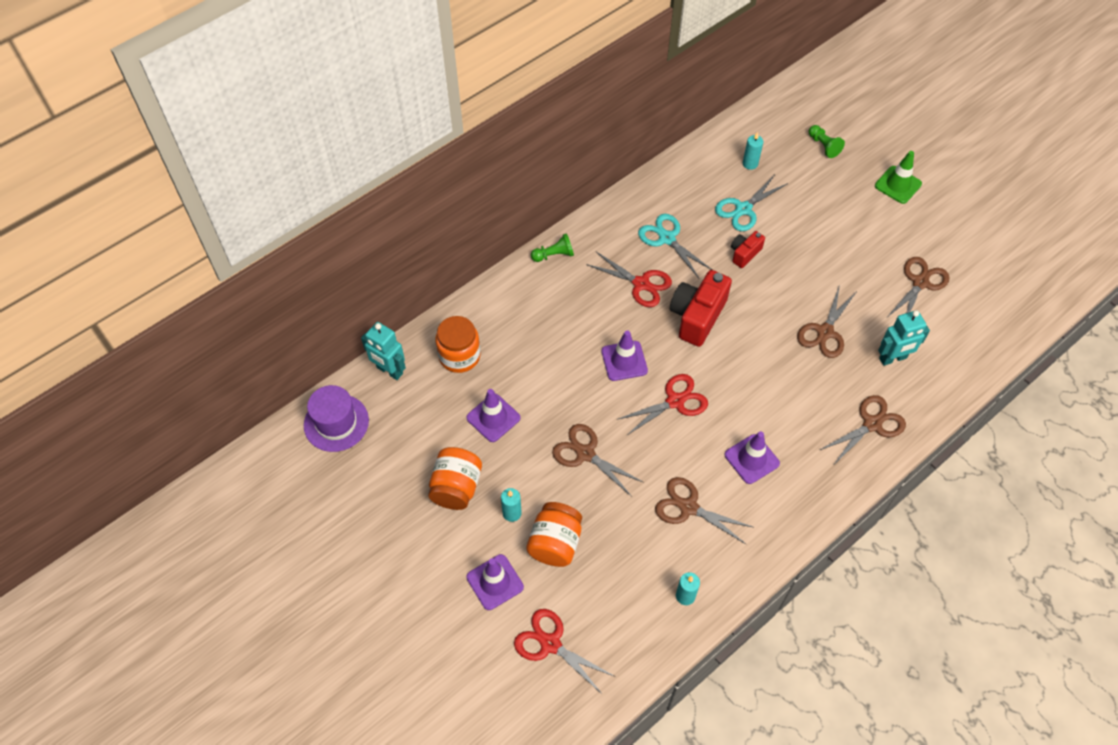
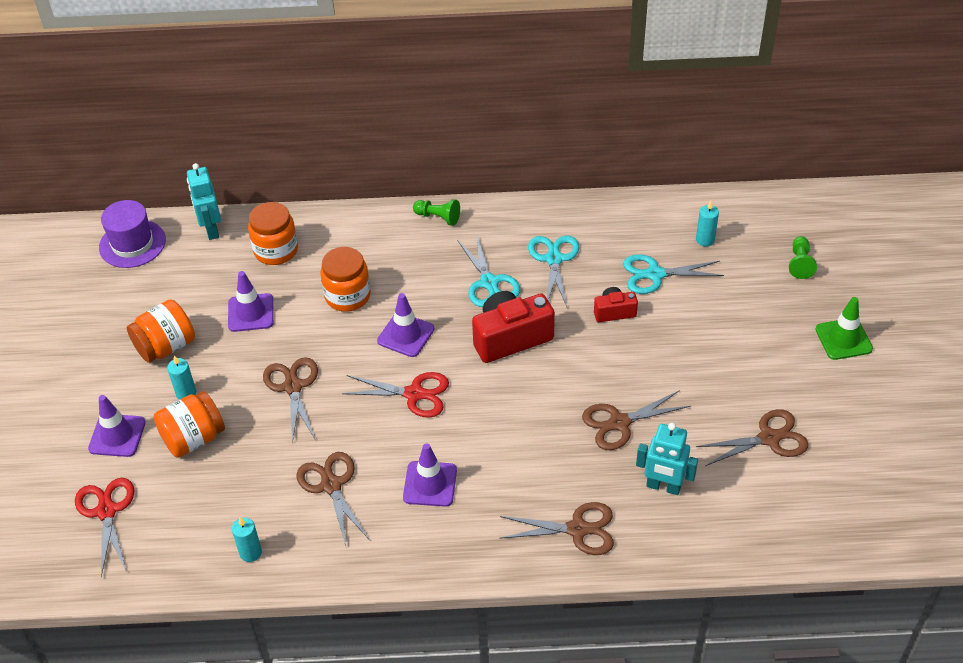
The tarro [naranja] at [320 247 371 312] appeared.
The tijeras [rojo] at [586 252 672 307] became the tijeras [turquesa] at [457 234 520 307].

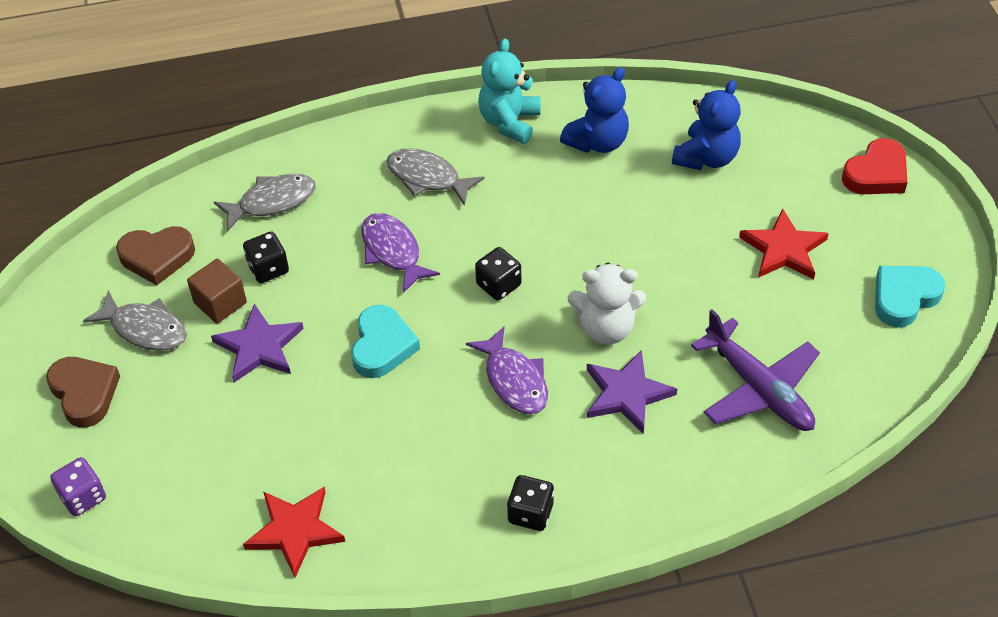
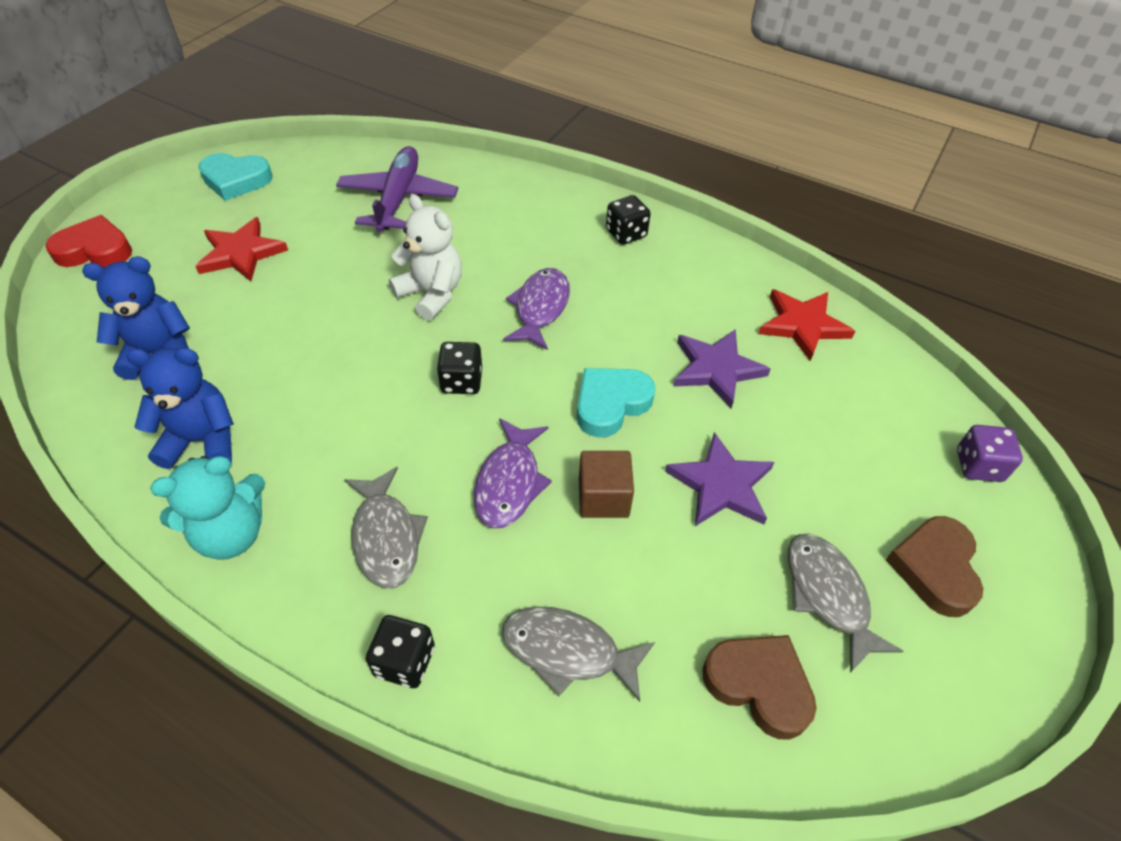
The cubo [marrón] moved from [187 259 247 323] to [579 451 634 518].
The dado [negro] moved from [243 232 289 283] to [366 615 435 688].
The estrella [morado] moved from [587 350 677 434] to [673 329 770 408].

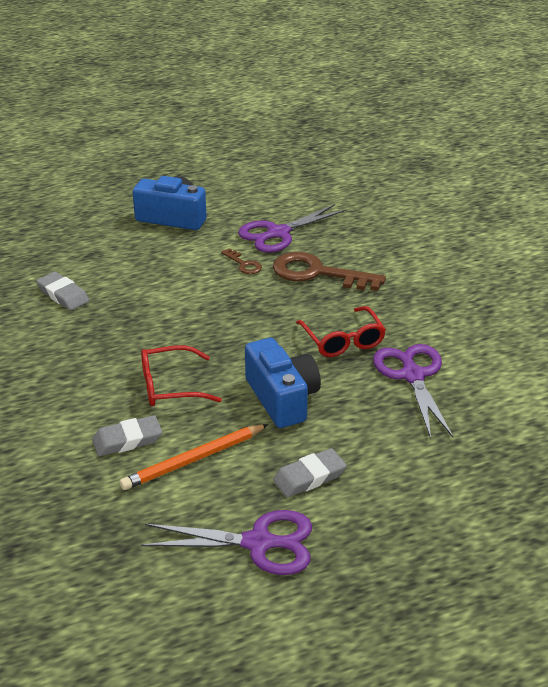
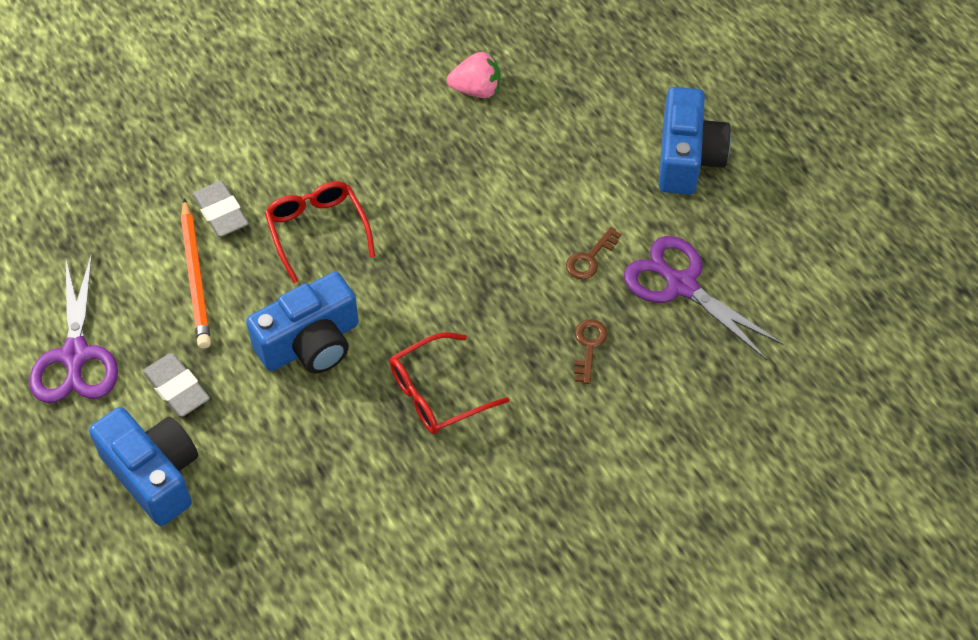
The tijeras [morado] at [373 344 453 439] disappeared.
The cámara [azul] at [89 407 198 526] appeared.
The goma de borrar [gris] at [36 272 89 310] was replaced by the fresa [rosa] at [447 52 500 98].
The lápiz [naranja] at [119 424 268 490] turned 150 degrees counterclockwise.
The llave [marrón] at [273 252 386 291] changed to 0.47 times the size.

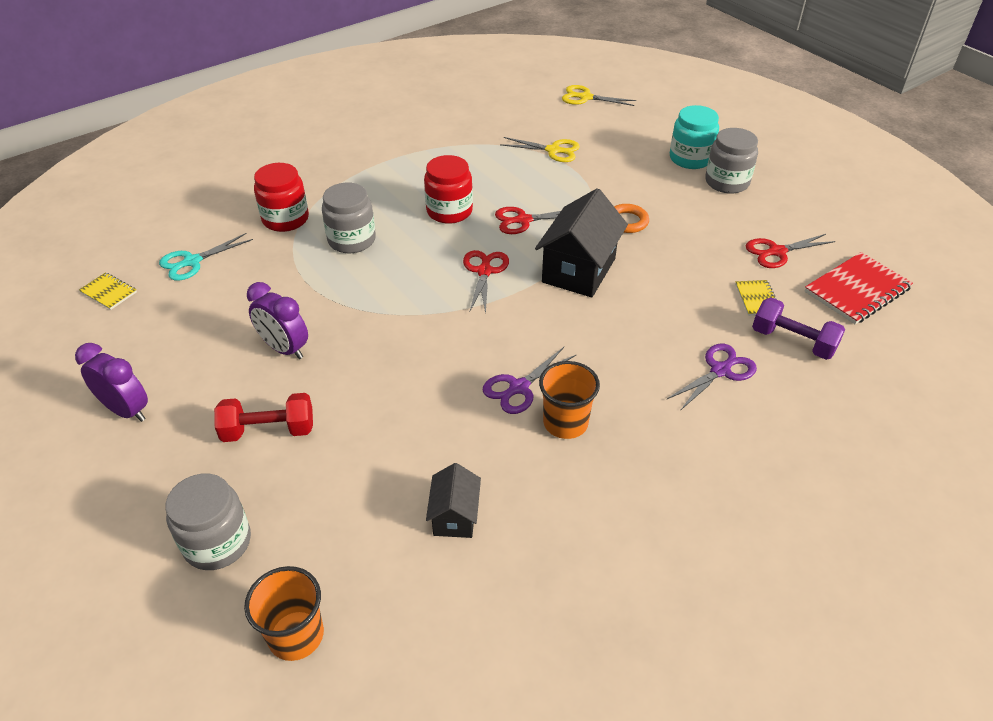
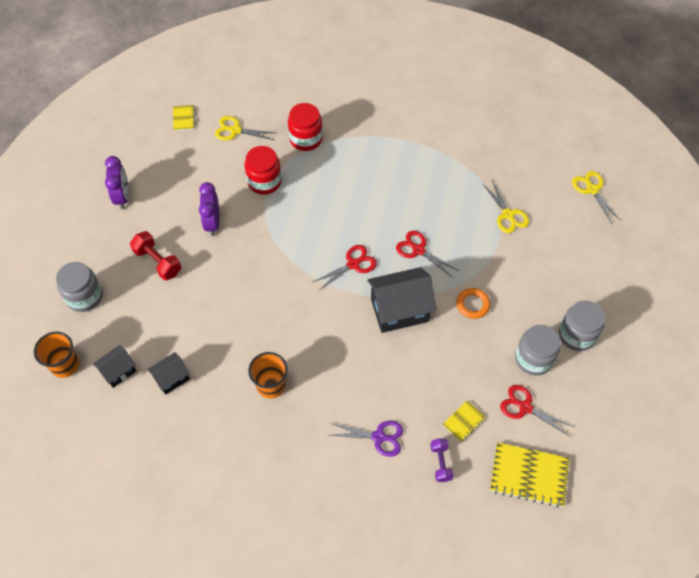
The tijeras [morado] at [482 347 577 414] disappeared.
The tarro [turquesa] at [670 105 719 169] disappeared.
The casa [negro] at [93 345 136 388] appeared.
The tarro [gris] moved from [322 183 376 253] to [515 325 560 376].
The tarro [rojo] moved from [424 155 473 224] to [244 146 282 195].
The tijeras [turquesa] at [159 233 253 281] became the tijeras [amarillo] at [215 116 276 141].
The cuaderno [rojo] at [804 252 913 324] became the cuaderno [amarillo] at [490 442 570 507].
The mancuerna [morado] at [752 298 845 360] changed to 0.66 times the size.

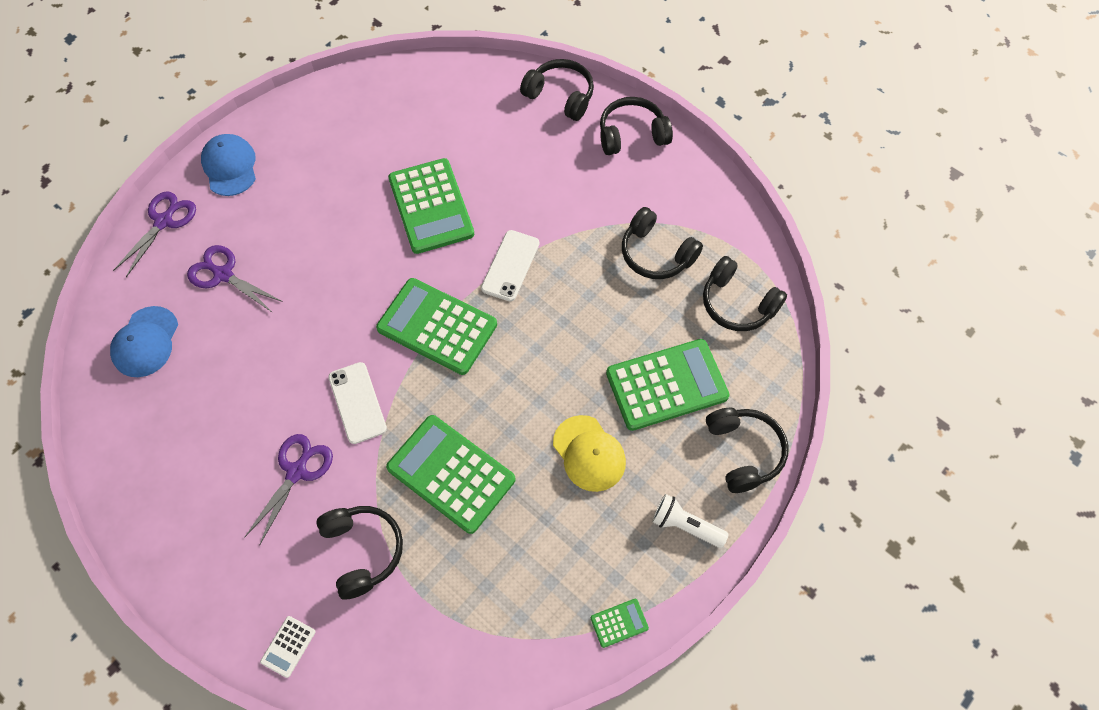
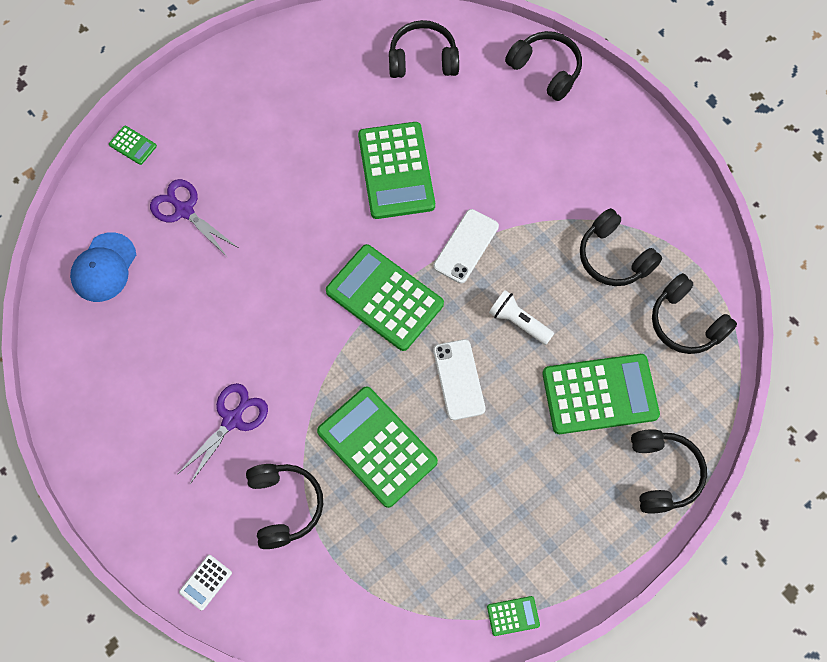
The gorra [azul] at [201 134 256 196] disappeared.
The gorra [amarillo] at [553 415 626 492] disappeared.
The móvil [blanco] moved from [328 362 387 444] to [433 339 486 420].
The auriculares [negro] moved from [600 97 673 155] to [389 20 459 78].
The lámpara de mano [blanco] moved from [652 494 729 548] to [489 290 554 345].
The tijeras [morado] at [113 192 196 277] was replaced by the calculadora [verde] at [109 125 157 165].

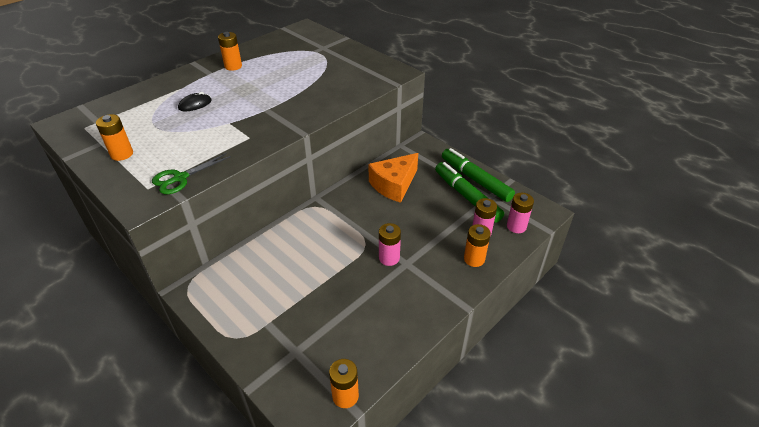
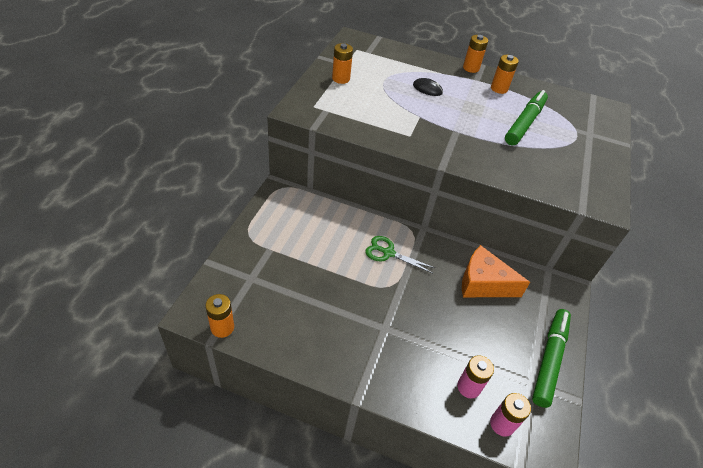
The pila [rosa] at [379 223 401 266] disappeared.
The tijeras [verde] moved from [152 153 231 194] to [365 236 435 273].
The rotulador [verde] moved from [435 162 504 223] to [505 90 548 145].
The pila [naranja] moved from [464 224 491 267] to [463 35 488 73].

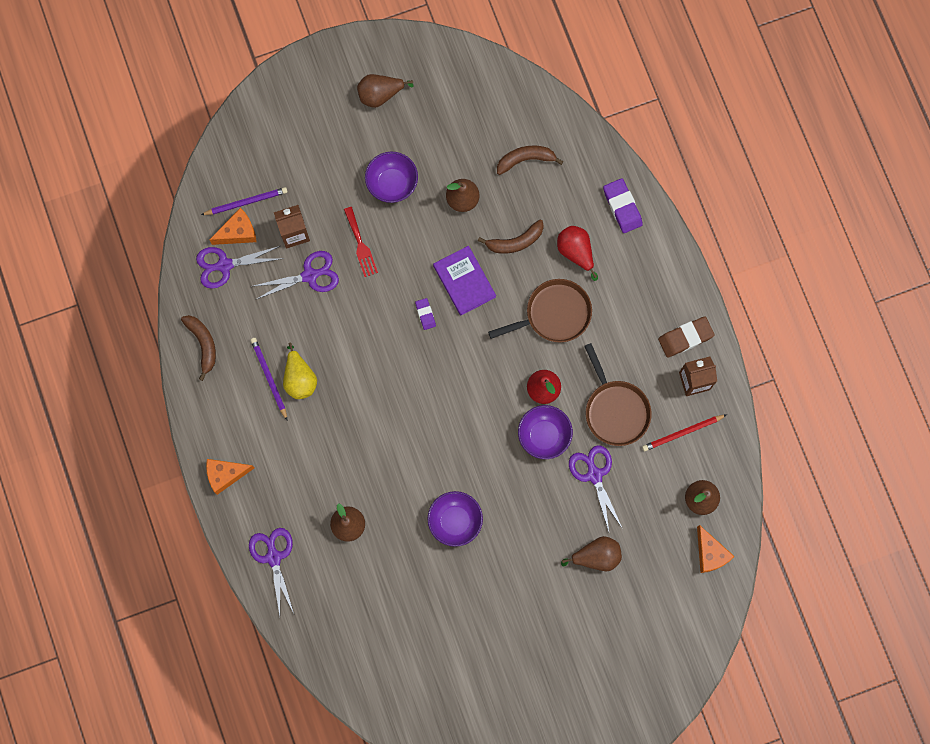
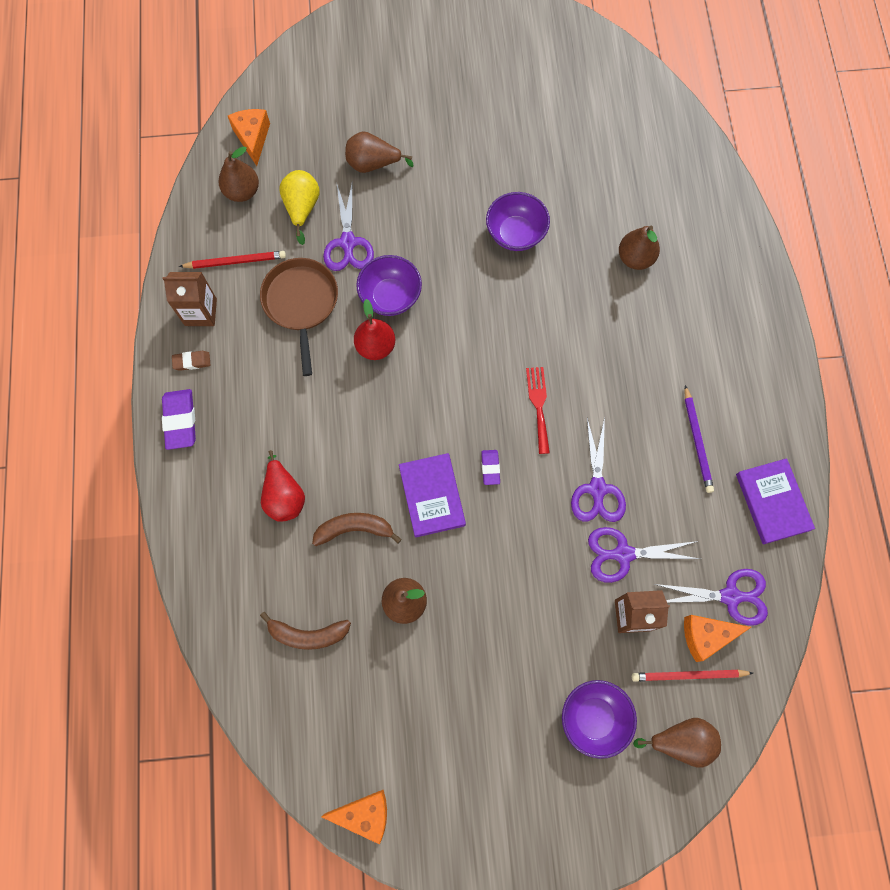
The sartén [marrón] at [488 279 592 342] disappeared.
The queso [naranja] moved from [206 459 254 495] to [321 790 387 845].
The tijeras [morado] moved from [249 528 294 616] to [571 417 626 522].
The pera [amarillo] moved from [283 343 317 399] to [279 170 320 245].
The tenedor [rojo] moved from [344 207 378 277] to [526 367 550 454].
The pera [marrón] moved from [357 74 414 108] to [633 718 721 768].
The cuenco [morado] moved from [365 152 418 203] to [562 680 637 759].
The goma de borrar [morado] moved from [603 178 643 233] to [162 389 196 450].
The plátano [marrón] at [181 315 216 381] was replaced by the libro [morado] at [736 458 815 544].
The lápiz [morado] at [201 187 288 215] became the lápiz [rojo] at [632 669 753 682].
The goma de borrar [marrón] at [658 317 715 357] changed to 0.57 times the size.

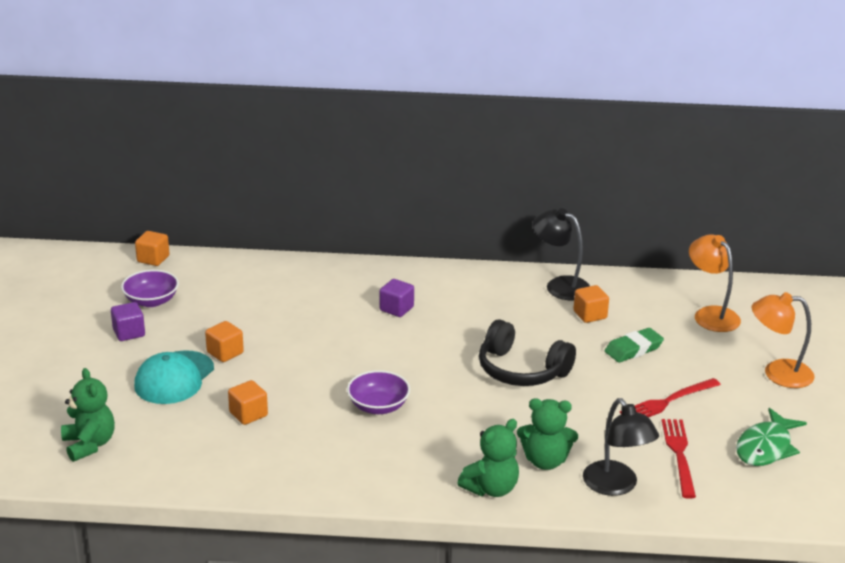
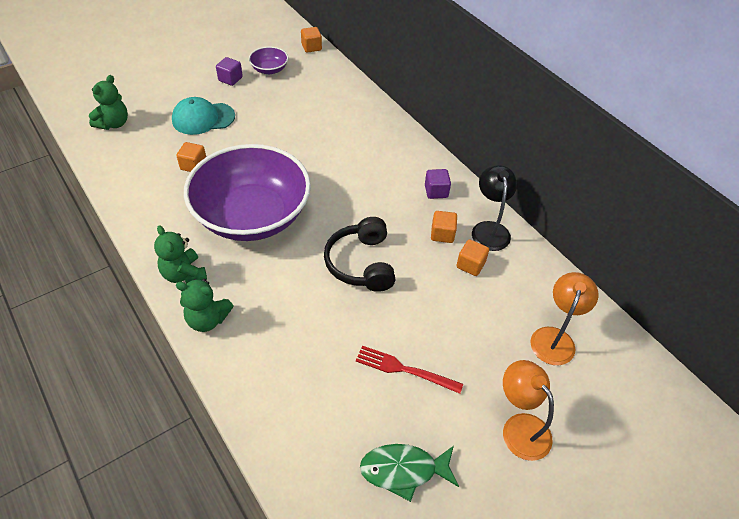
The lámpara [negro] at [583 398 659 496] disappeared.
The goma de borrar [verde] at [605 328 664 363] disappeared.
The tenedor [rojo] at [662 419 696 499] disappeared.
The cubo [naranja] moved from [205 321 244 362] to [431 211 457 243].
The cubo [morado] moved from [380 279 414 317] to [425 169 451 199].
The osito [verde] moved from [517 398 578 470] to [154 225 207 284].
The cuenco [morado] at [347 370 410 414] changed to 2.47 times the size.

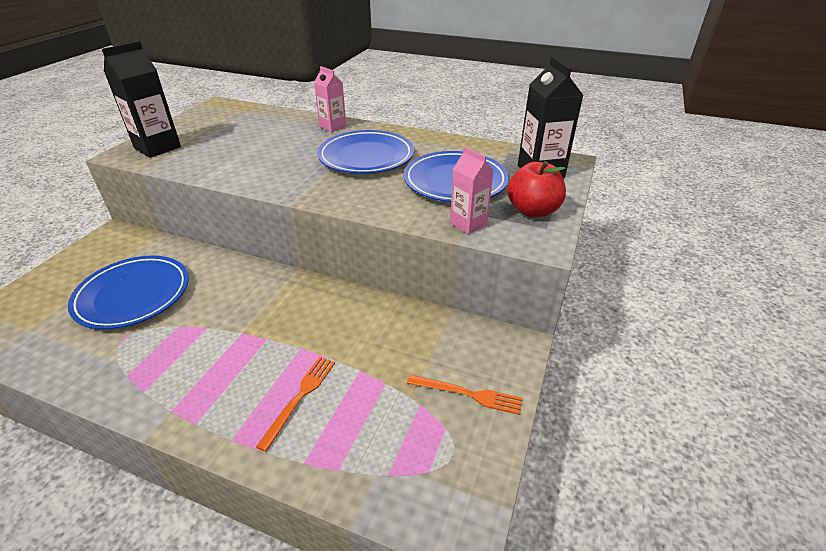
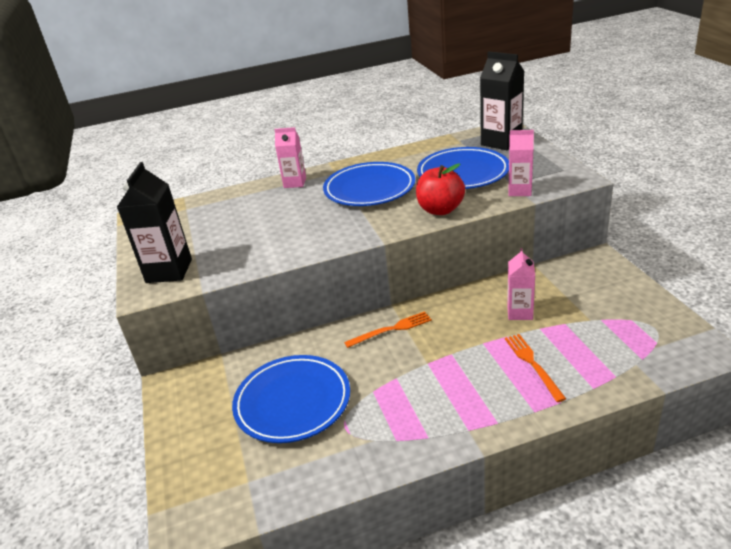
The cartón de leche [rosa] at [507 248 535 320] appeared.
The tenedor [naranja] moved from [407 375 522 415] to [344 311 432 348].
The manzana [rojo] moved from [507 161 566 218] to [416 163 465 215].

